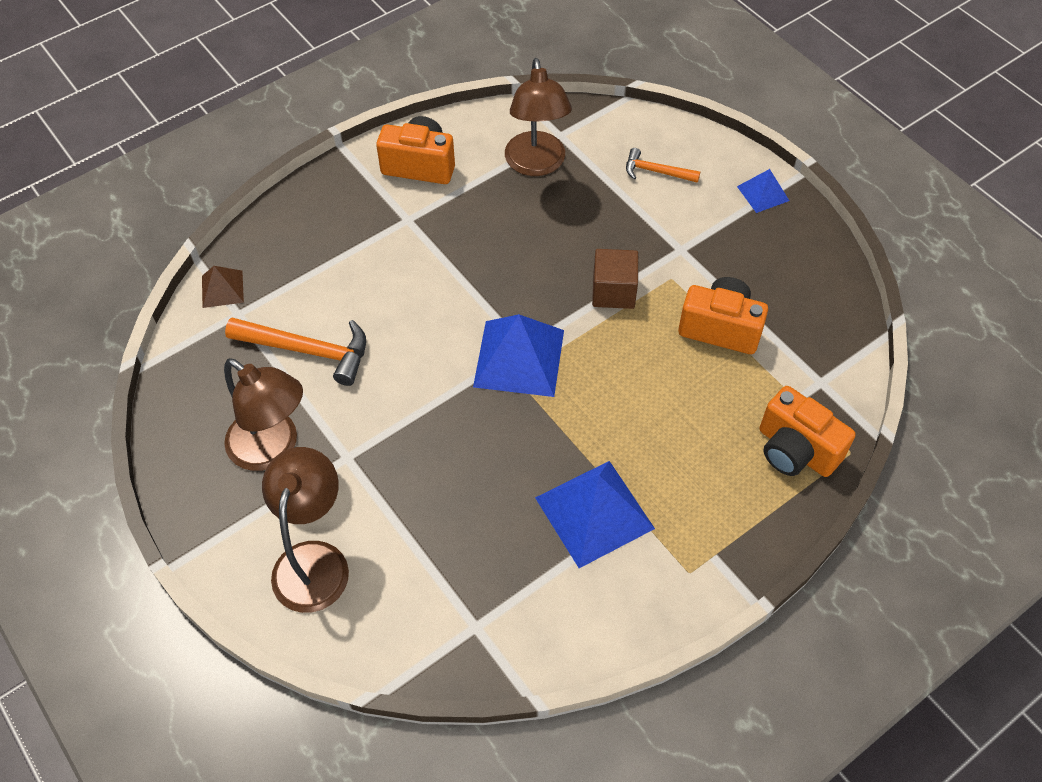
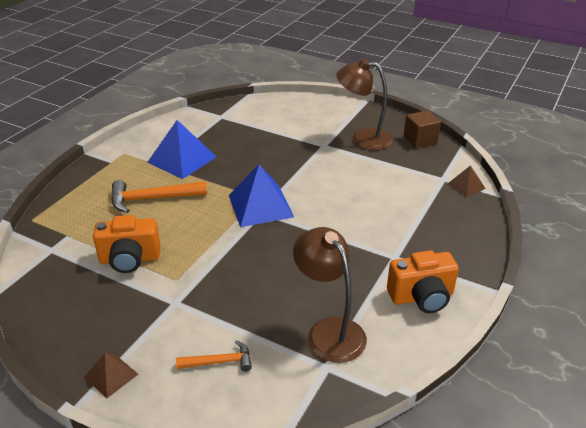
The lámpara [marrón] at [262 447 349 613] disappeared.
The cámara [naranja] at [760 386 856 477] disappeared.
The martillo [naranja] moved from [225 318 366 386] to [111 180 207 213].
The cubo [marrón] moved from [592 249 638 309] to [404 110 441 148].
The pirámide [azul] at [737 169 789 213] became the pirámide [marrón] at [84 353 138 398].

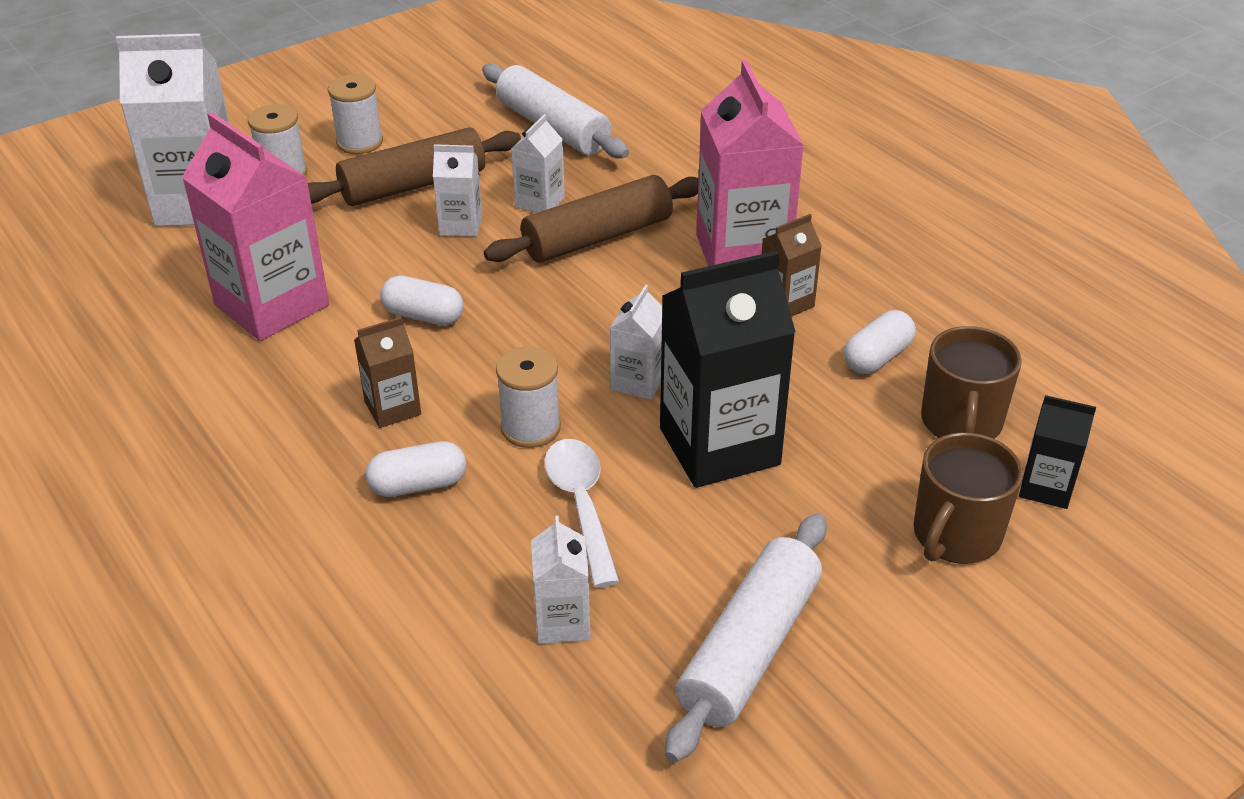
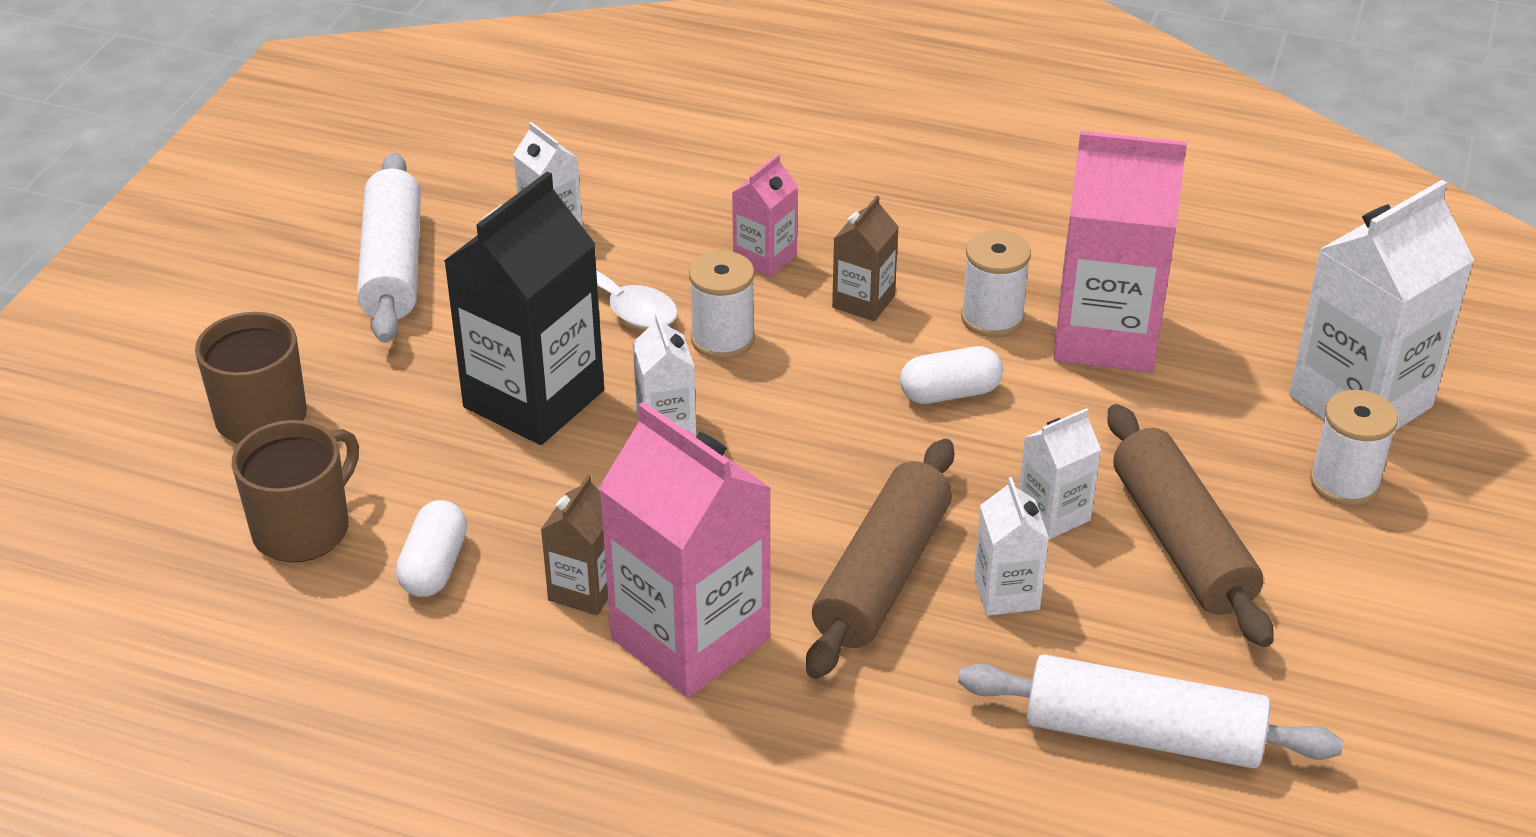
The cartón de leche [negro] at [1019 395 1096 509] disappeared.
The carrete [blanco] moved from [328 75 383 154] to [961 230 1031 337].
The cápsula [blanco] at [366 441 466 497] was replaced by the cartón de leche [rosa] at [732 154 798 277].
The rodillo [marrón] at [308 127 521 206] turned 45 degrees counterclockwise.
The taza [marrón] at [921 326 1022 439] turned 60 degrees clockwise.

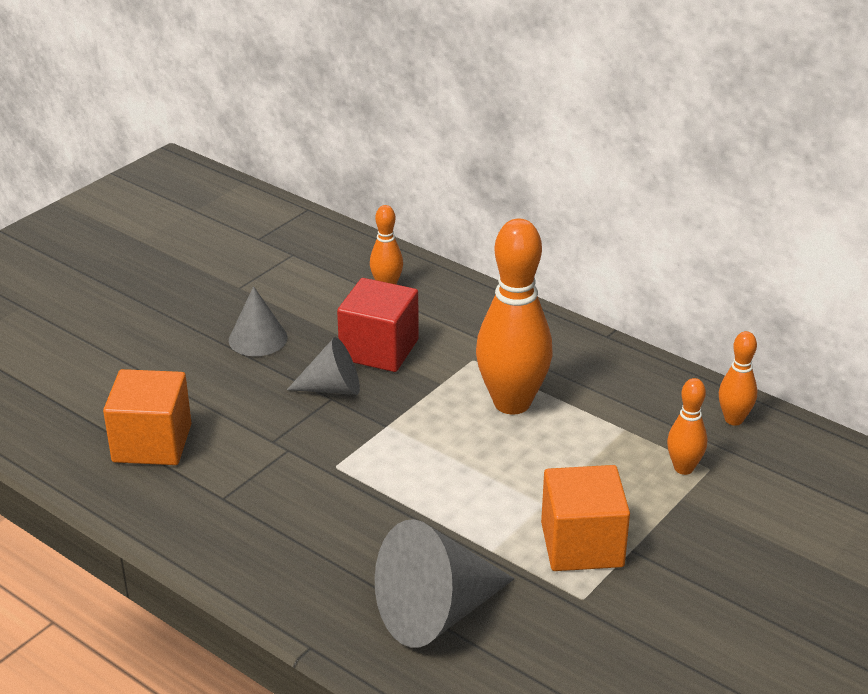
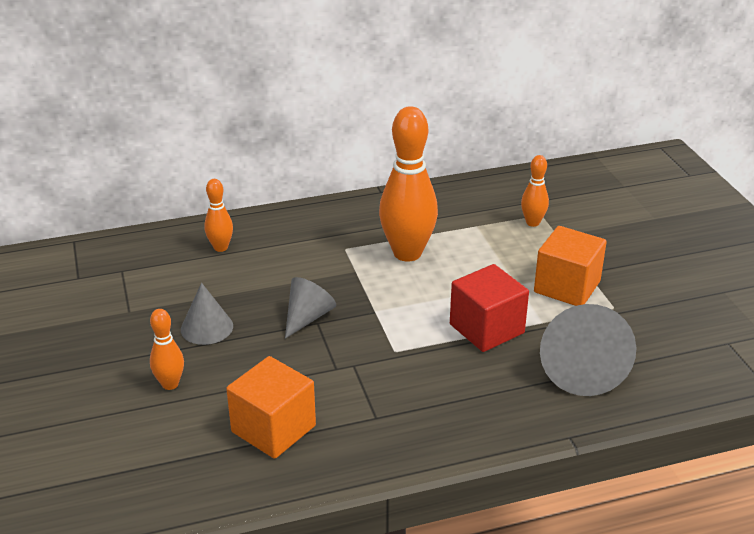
The cubo [rojo] moved from [337 278 419 372] to [450 264 529 352].
The bolo [naranja] moved from [719 331 757 425] to [150 309 184 390].

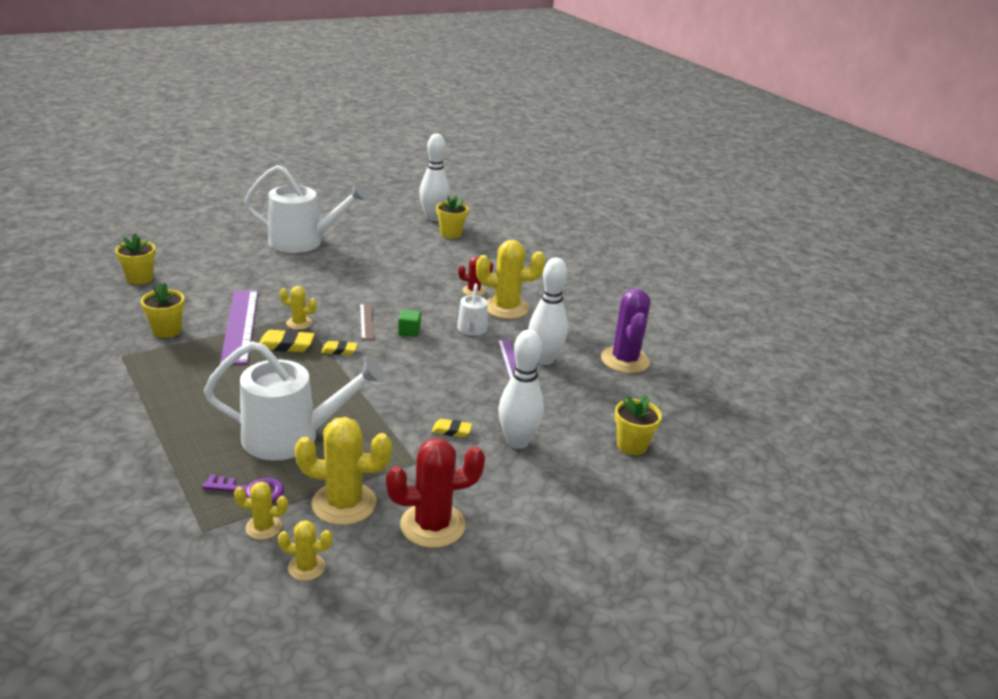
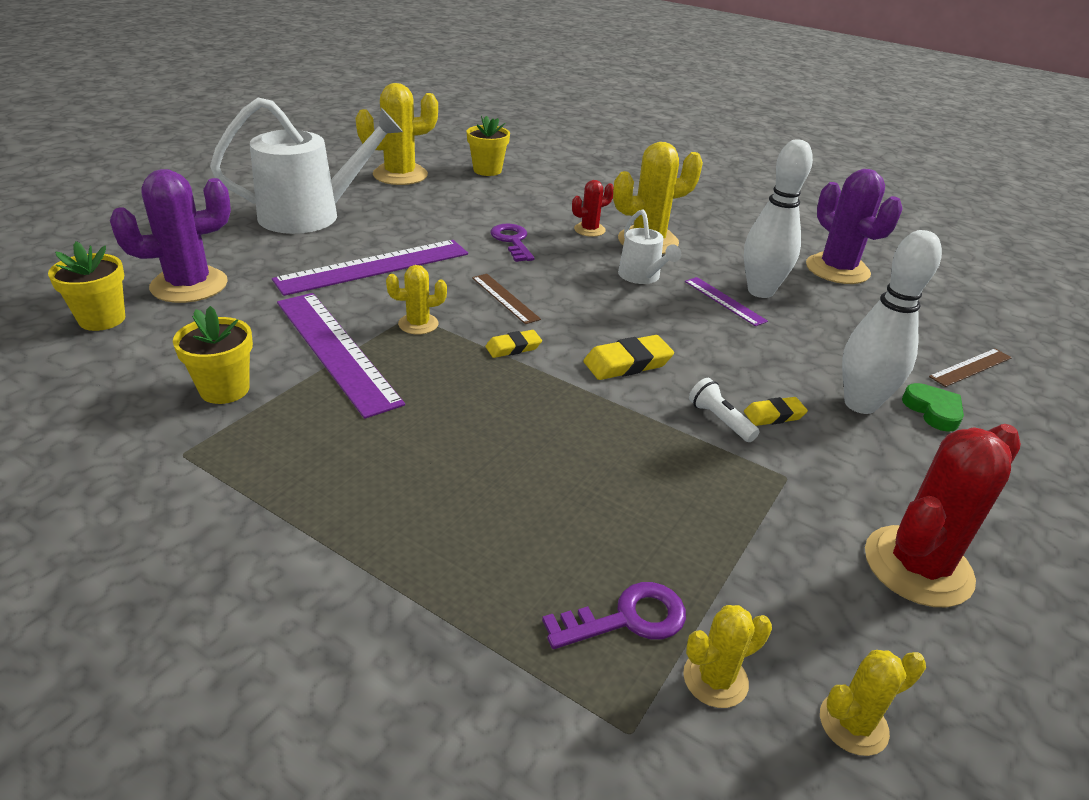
The regadera [blanco] at [204 341 385 461] disappeared.
The cubo [verde] at [398 309 421 337] disappeared.
The bolo [blanco] at [419 134 450 221] disappeared.
The cactus [morado] at [110 169 231 303] appeared.
The regla [morado] at [272 240 468 296] appeared.
The llave [morado] at [491 224 534 262] appeared.
The lámpara de mano [blanco] at [689 378 760 442] appeared.
The corazón [verde] at [902 383 964 432] appeared.
The goma de borrar [amarillo] moved from [259 330 315 352] to [583 335 674 380].
The cactus [amarillo] moved from [295 417 392 525] to [355 83 438 185].
The maceta [amarillo] at [615 395 662 455] was replaced by the regla [marrón] at [929 348 1012 387].

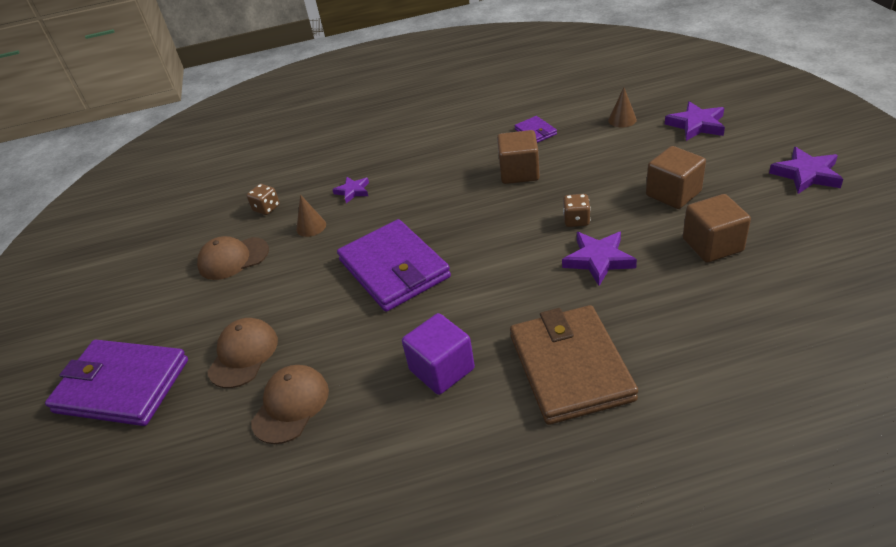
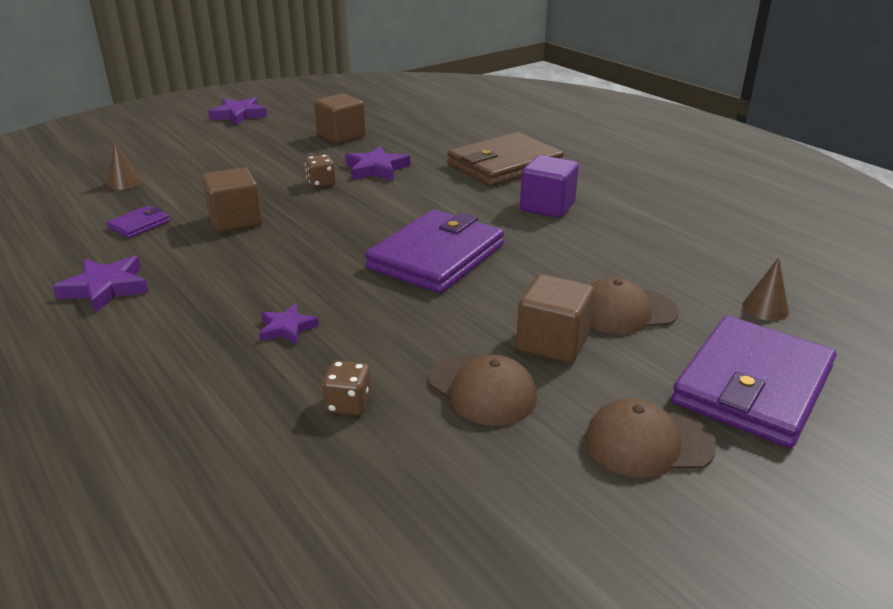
The gorra [marrón] moved from [251 365 329 444] to [585 398 716 478].
The cono [marrón] moved from [296 194 326 237] to [742 257 789 321].
The cubo [marrón] moved from [646 146 706 209] to [516 274 594 364].
The estrella [morado] moved from [665 101 725 141] to [53 256 149 313].
The cartera [morado] at [45 340 188 426] turned 45 degrees clockwise.

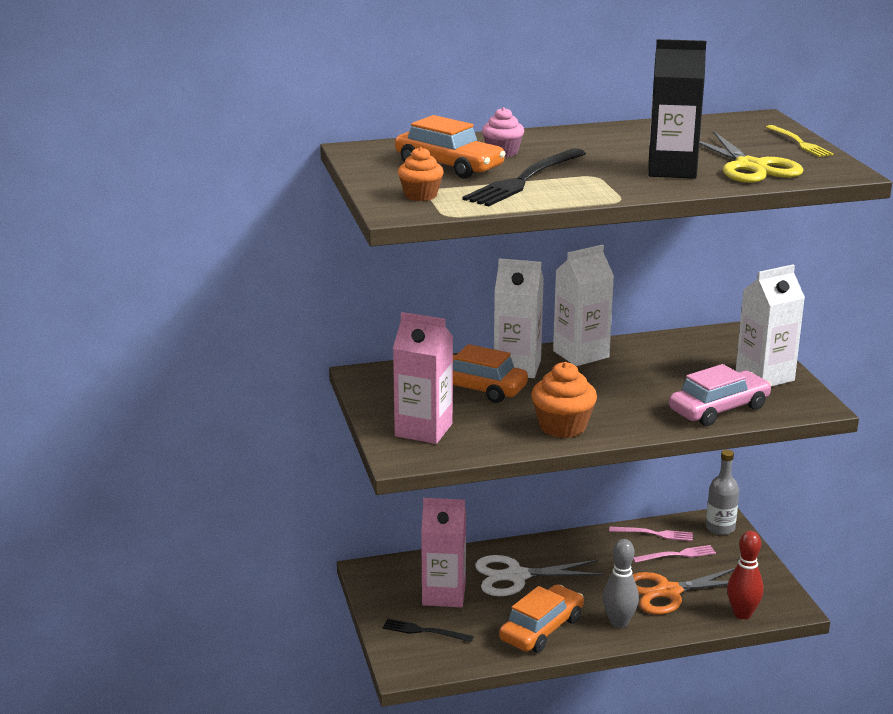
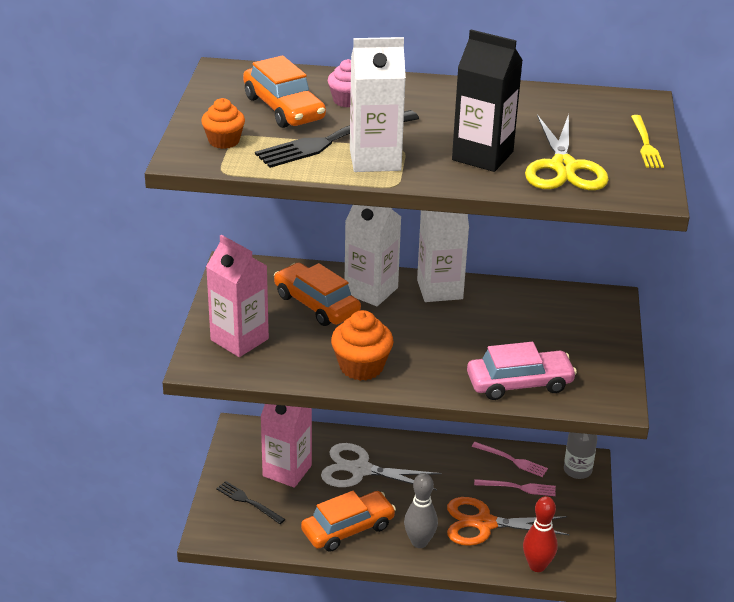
The cartón de leche [blanco] moved from [736 265 805 387] to [350 37 406 172].

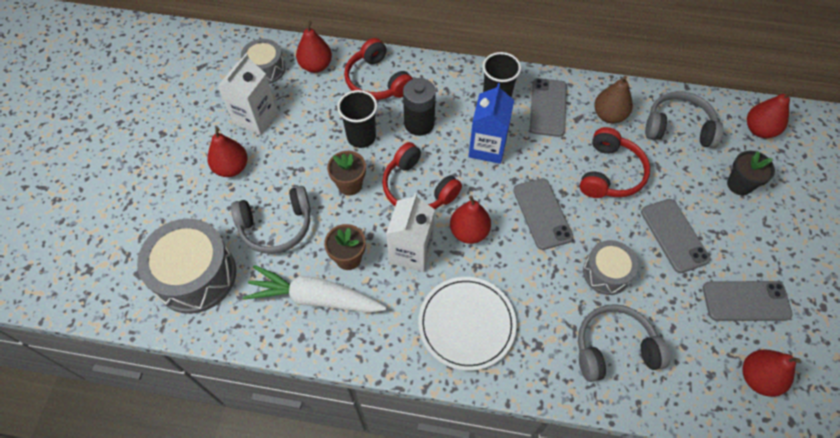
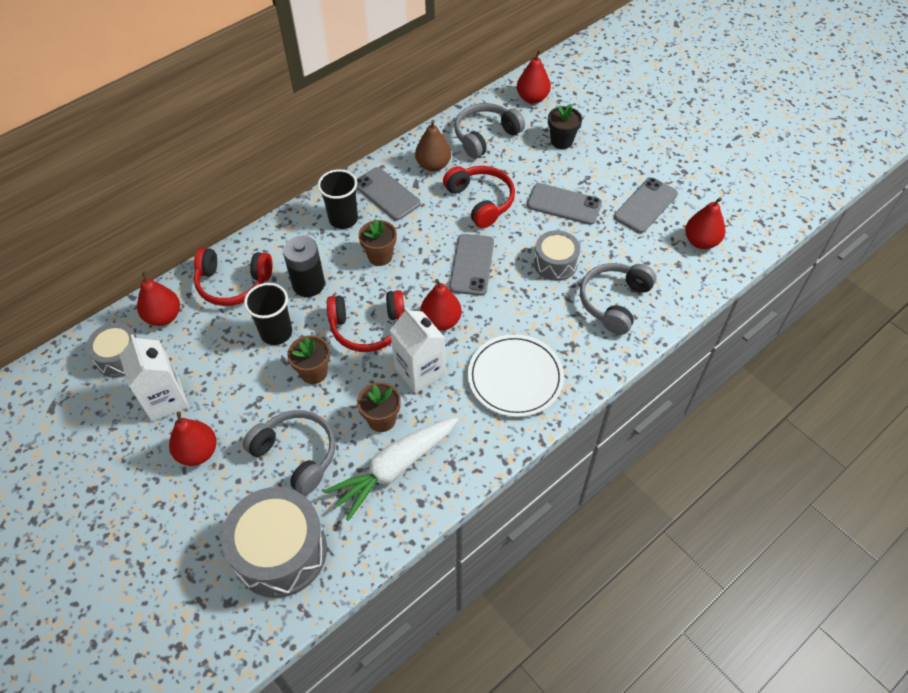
The cartón de leche [azul] at [468 83 514 164] was replaced by the maceta [marrón] at [359 219 397 266].
The auriculares [gris] at [231 186 311 254] turned 75 degrees counterclockwise.
The móvil [gris] at [513 178 573 250] turned 75 degrees clockwise.

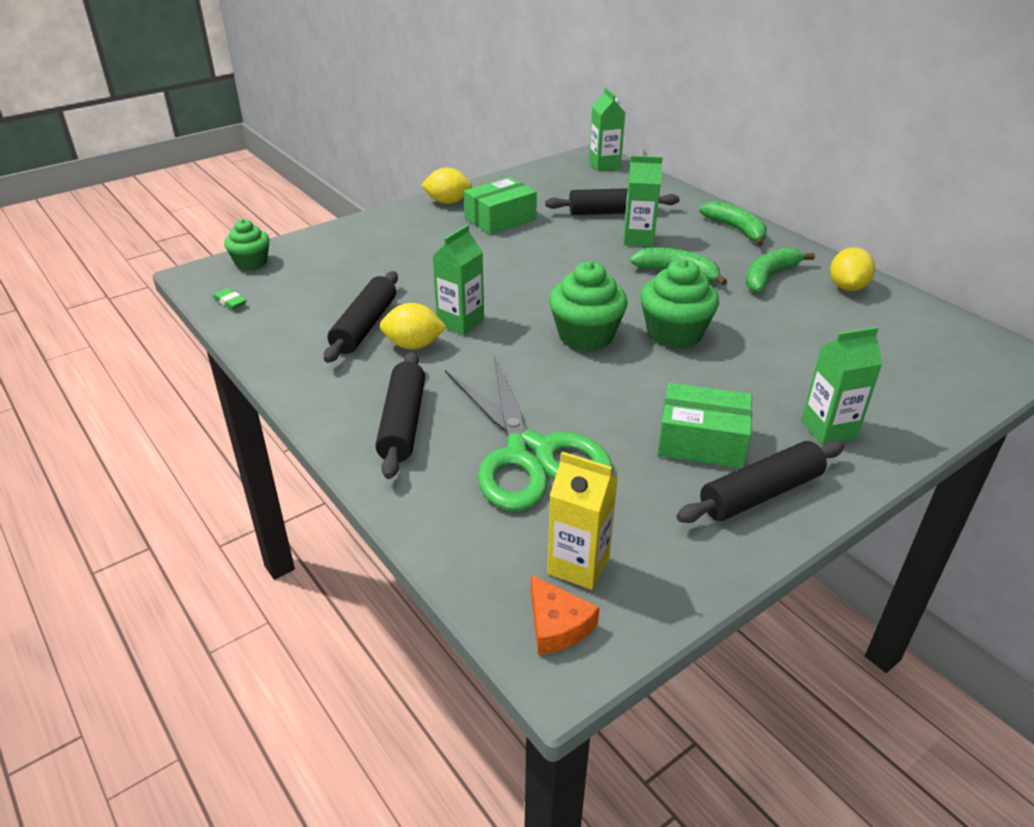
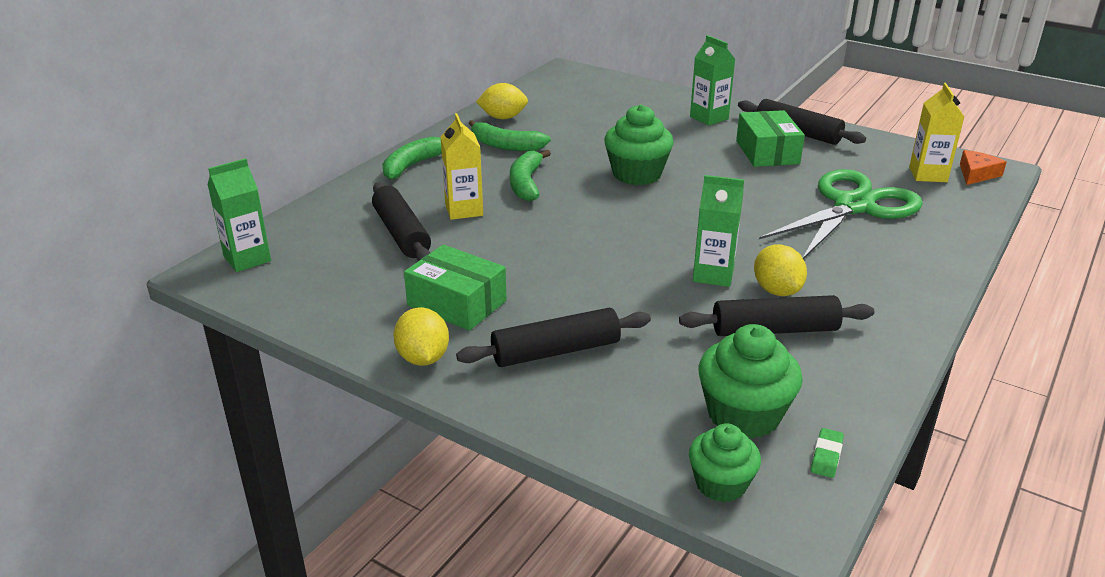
The rodillo [negro] moved from [375 352 425 479] to [456 308 651 367].
The magdalena [verde] moved from [549 261 628 351] to [698 324 803 439].
The cartón de leche [verde] at [624 156 663 247] became the cartón de leche [amarillo] at [441 113 483 220].

